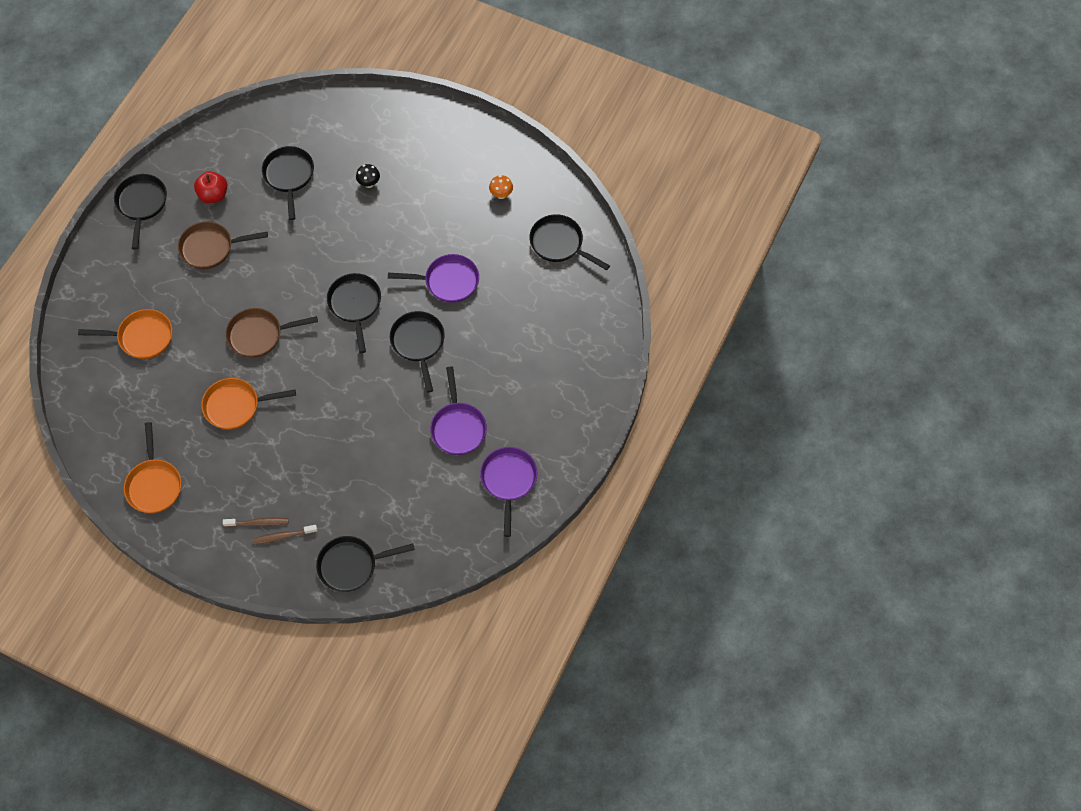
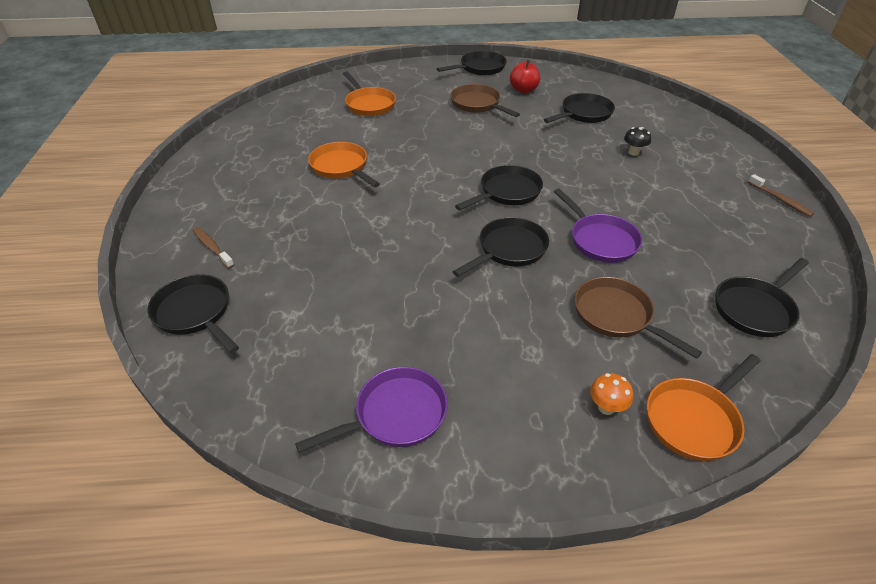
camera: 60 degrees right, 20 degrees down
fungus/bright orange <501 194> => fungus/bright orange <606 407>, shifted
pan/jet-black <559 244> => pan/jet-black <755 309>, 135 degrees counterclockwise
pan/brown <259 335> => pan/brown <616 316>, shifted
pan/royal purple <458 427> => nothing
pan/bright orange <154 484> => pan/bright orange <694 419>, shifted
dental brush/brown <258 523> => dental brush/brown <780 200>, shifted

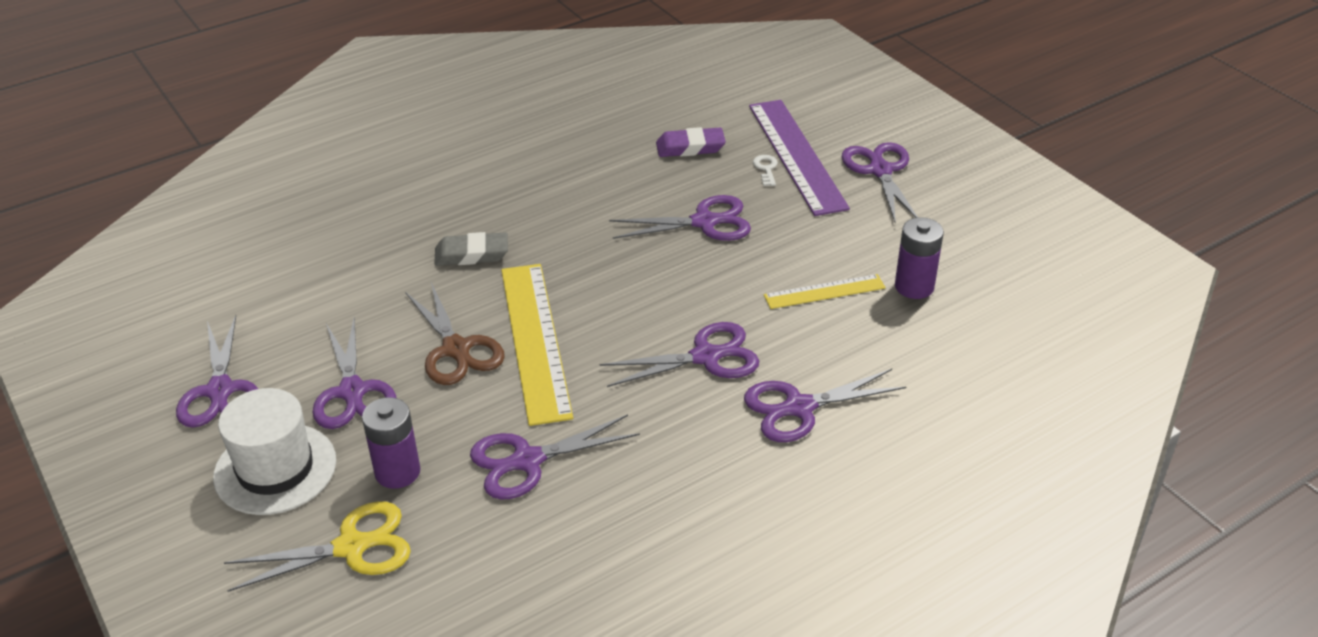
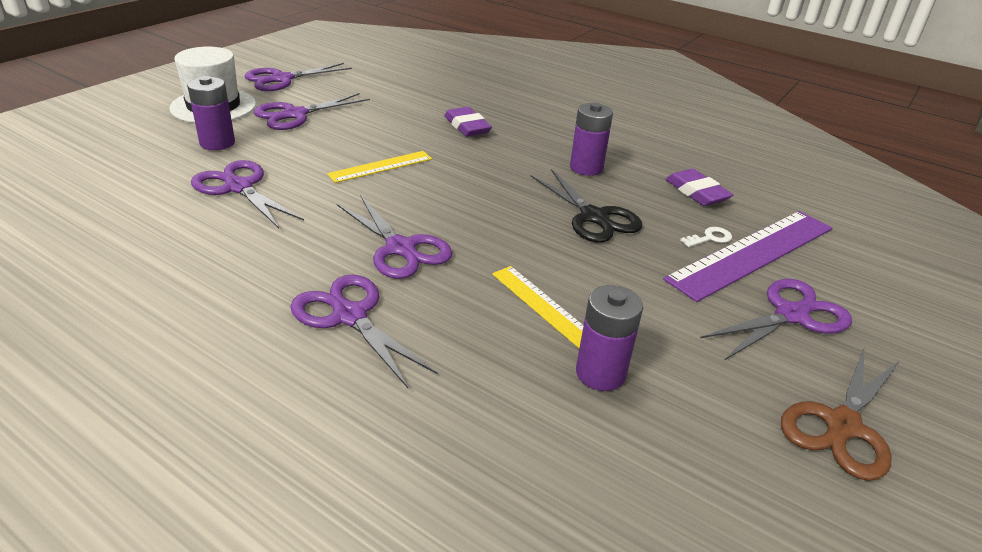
camera: 65 degrees right, 5 degrees down
scissors/royal purple <704 222> => scissors/jet-black <593 217>
eraser/grey <472 254> => eraser/royal purple <467 126>
measuring stick/bright yellow <534 340> => measuring stick/bright yellow <381 166>, x0.54
scissors/brown <456 349> => scissors/brown <842 425>, shifted
scissors/bright yellow <351 547> => nothing
nothing => battery/royal purple <586 168>

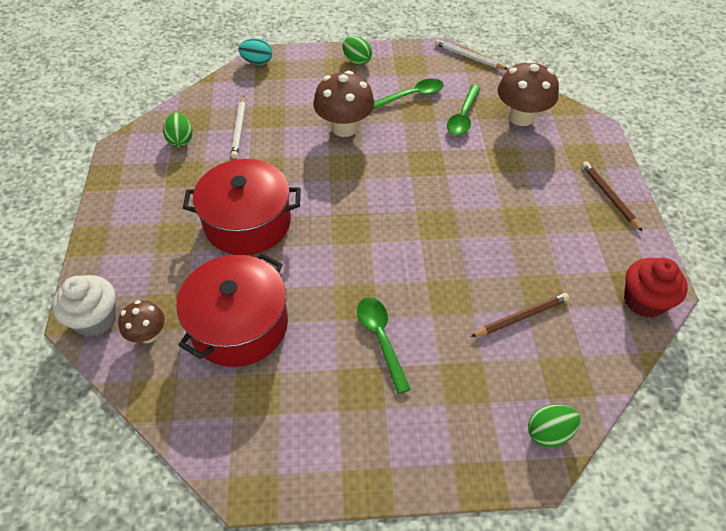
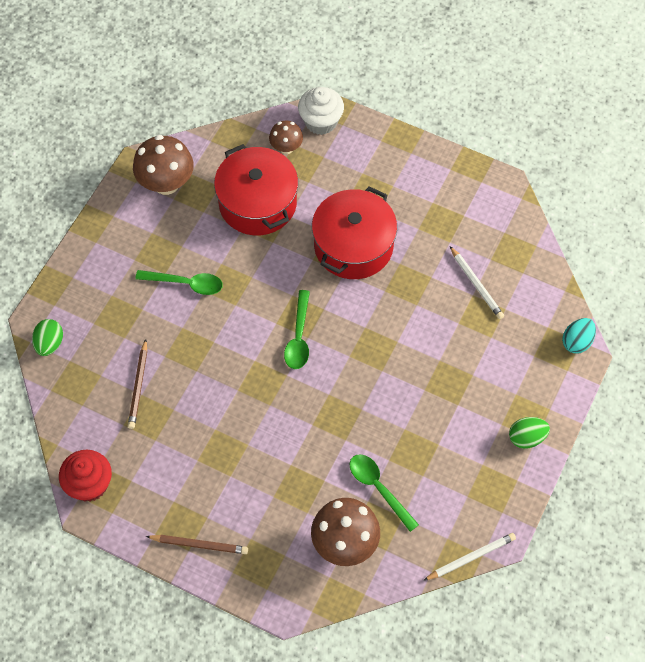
camera: 120 degrees right, 10 degrees up
fungus/brown <344 128> => fungus/brown <166 183>, shifted
tablespoon/green <412 96> => tablespoon/green <298 337>, shifted
lead pencil/snow-white <239 129> => lead pencil/snow-white <476 284>, 150 degrees counterclockwise
toy egg/green <181 140> => nothing

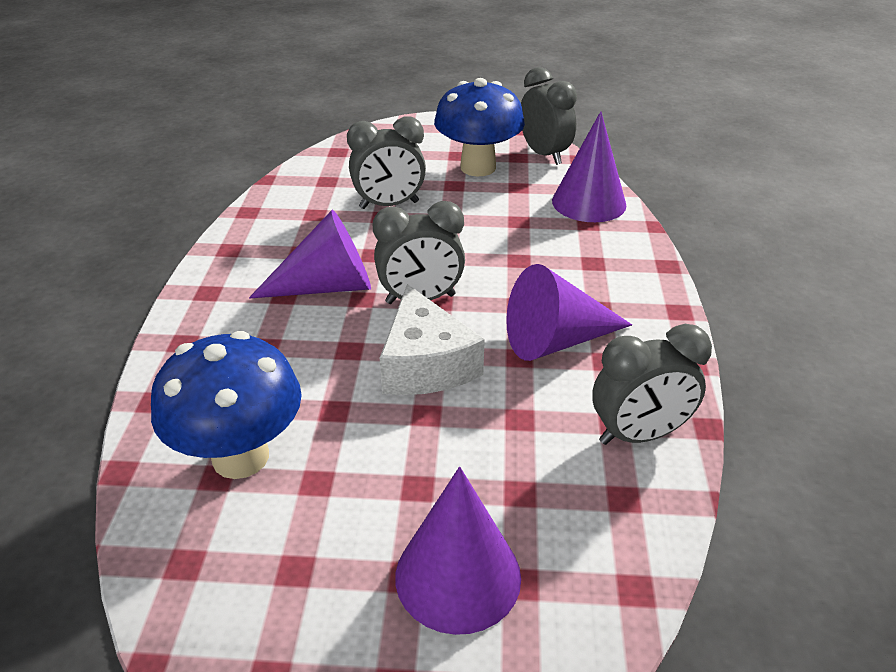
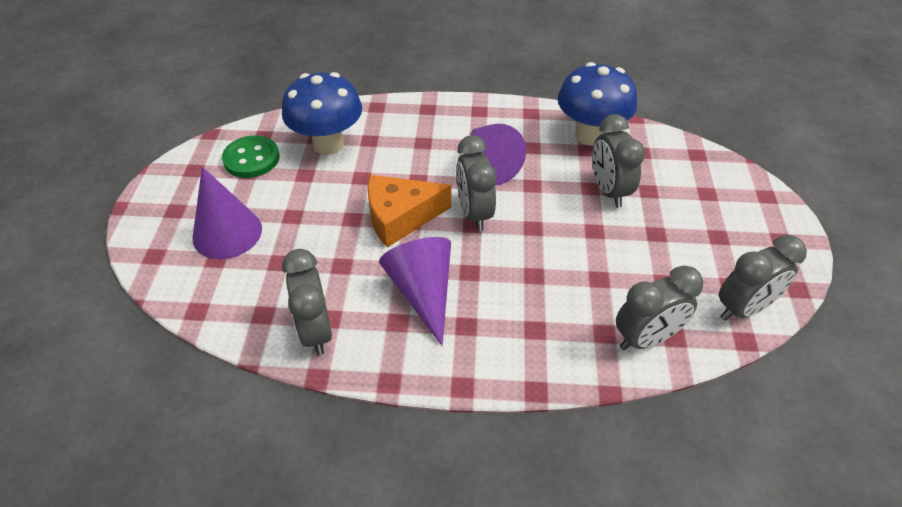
camera: 90 degrees right, 10 degrees up
fungus/royal blue <478 167> => fungus/royal blue <590 135>, shifted
solid cone/royal purple <589 202> => alarm clock/grey <646 338>
cheese wedge/snow-white <425 364> => cheese wedge/bright orange <400 217>
nothing => button/green <251 159>

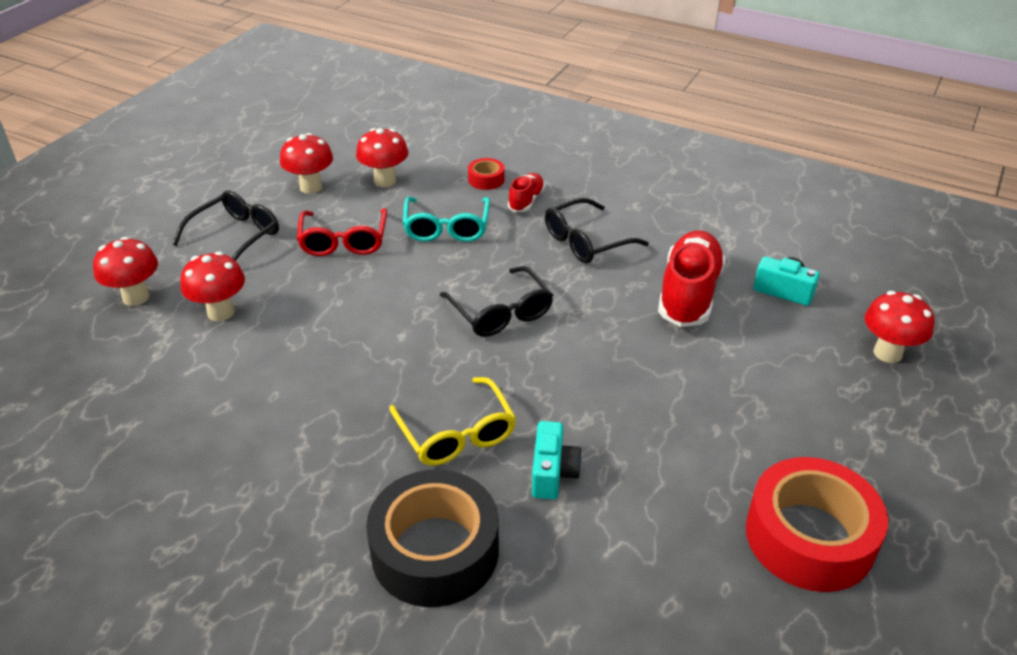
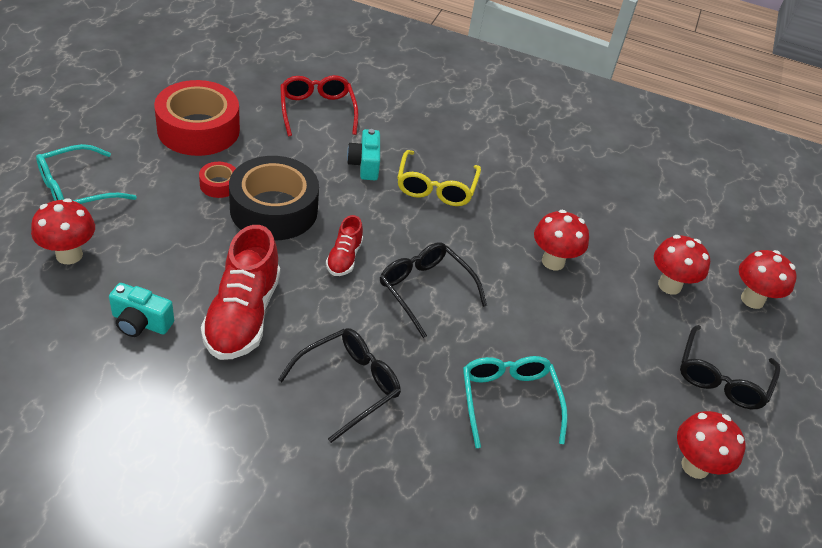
camera: 165 degrees right, 5 degrees up
fungus/red <385 181> => fungus/red <553 261>, shifted
tape/red <486 179> => tape/red <219 185>, shifted
sneaker/red <526 201> => sneaker/red <344 258>, shifted
spectacles/red <344 242> => spectacles/red <317 110>, shifted
spectacles/bright yellow <457 435> => spectacles/bright yellow <435 188>, 135 degrees counterclockwise
tape/jet-black <435 550> => tape/jet-black <274 209>, shifted
nothing => spectacles/turquoise <75 190>

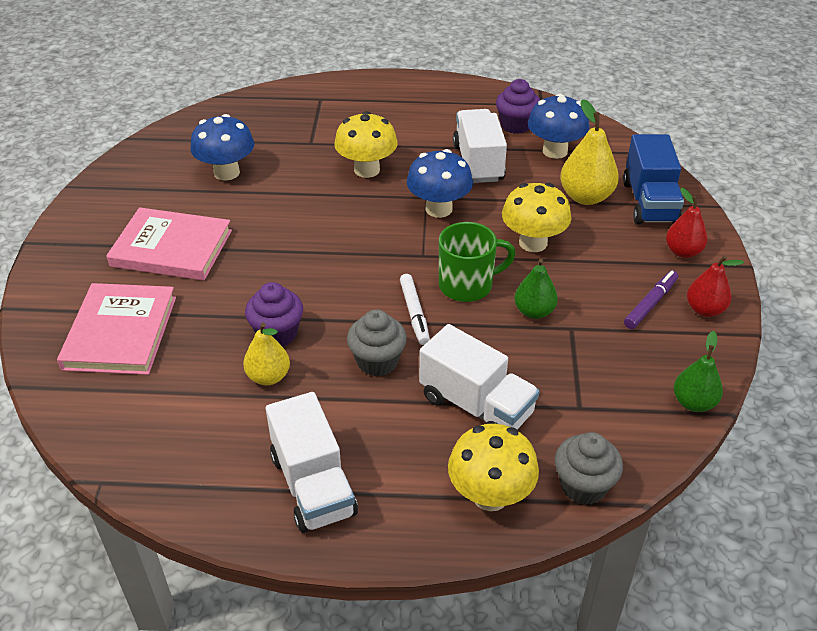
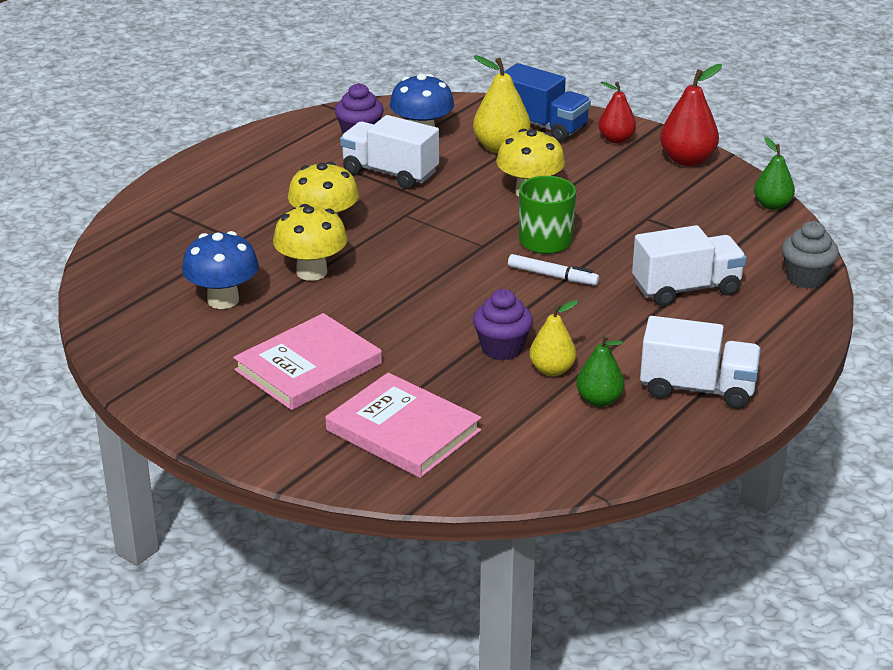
camera: 55 degrees left, 10 degrees down
fungus/royal blue <438 209> => nothing
pear/red <704 309> => pear/red <687 160>, x1.52
pear/green <534 312> => pear/green <599 400>, shifted
marker pen/royal purple <650 304> => nothing
muffin/grey <377 361> => nothing
fungus/bright yellow <490 495> => fungus/bright yellow <312 272>, shifted

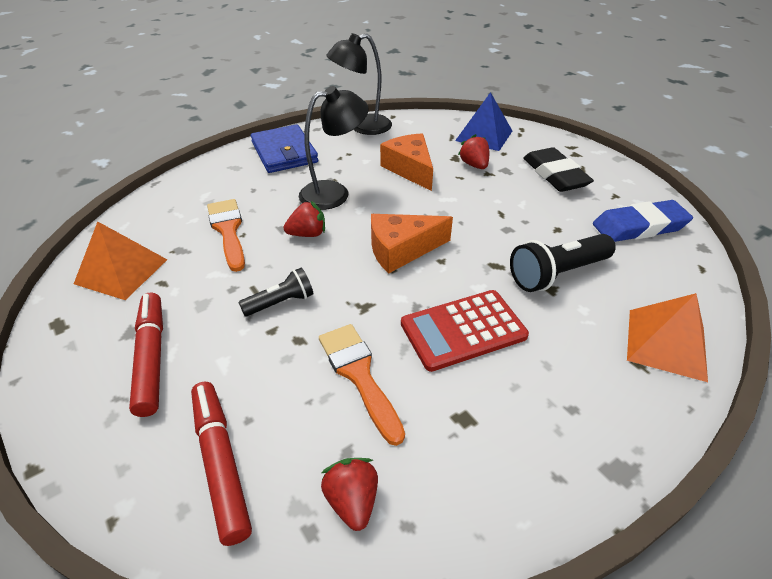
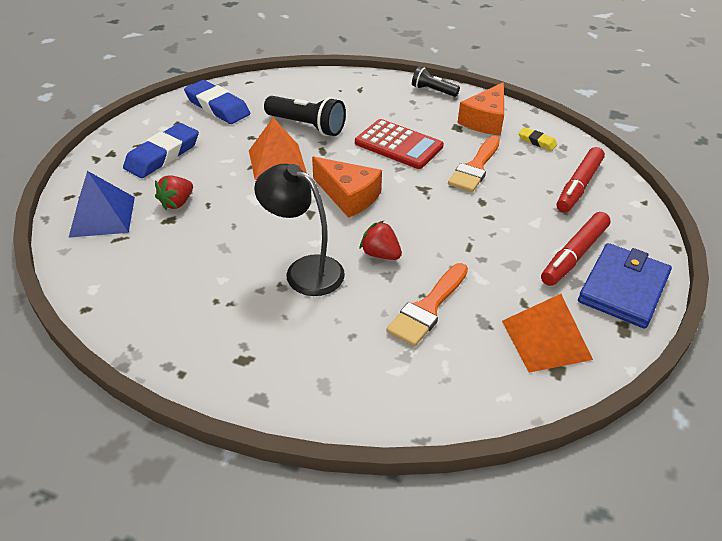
camera: 125 degrees left, 0 degrees up
desk lamp/jet-black <362 127> => nothing
billfold/royal blue <284 152> => billfold/royal blue <623 288>, shifted
cheese wedge/bright orange <410 169> => cheese wedge/bright orange <485 120>, shifted
eraser/jet-black <555 175> => eraser/royal blue <163 155>
pocket torch/jet-black <281 302> => pocket torch/jet-black <433 91>, shifted
solid pyramid/bright orange <666 344> => solid pyramid/bright orange <277 161>, shifted
berry/red <352 500> => eraser/bright yellow <537 141>

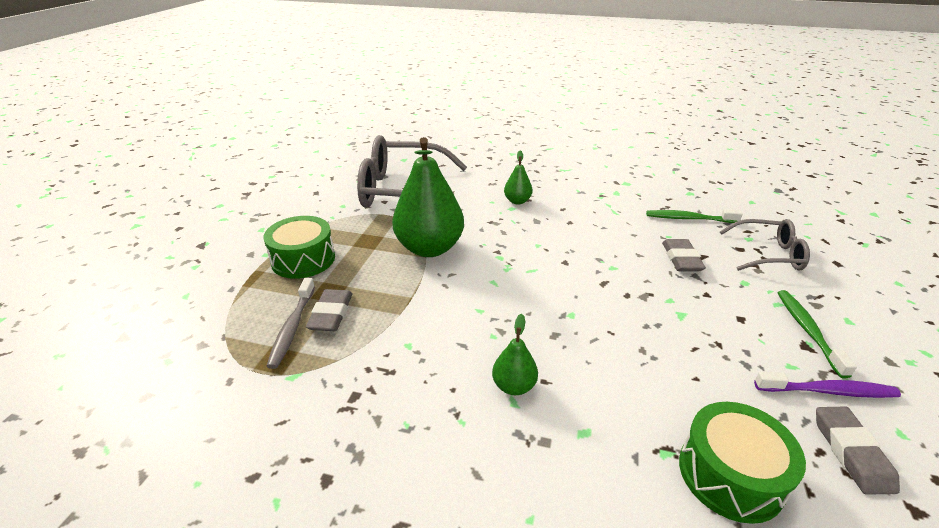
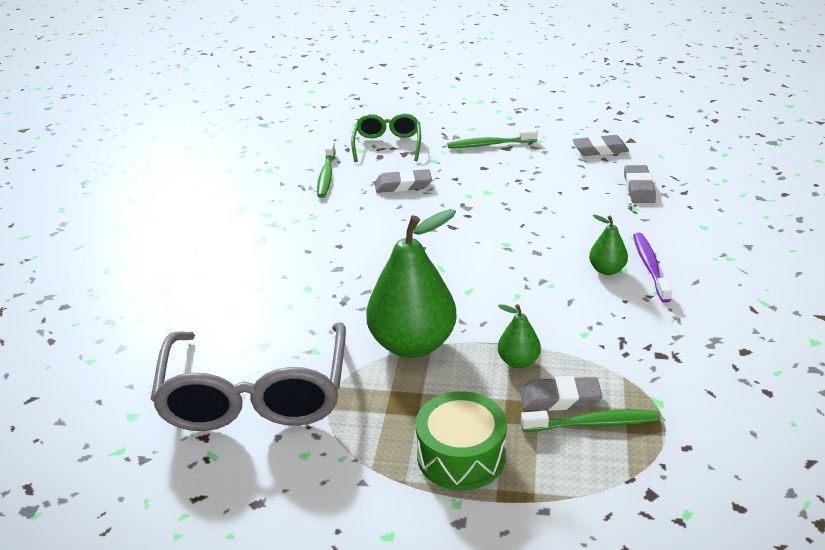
camera: 95 degrees left, 0 degrees up
pear/green <517 201> => pear/green <518 361>, shifted
spectacles/grey <768 254> => spectacles/green <387 145>
dental brush/grey <292 328> => dental brush/green <593 424>
dental brush/royal purple <828 391> => dental brush/royal purple <650 267>, shifted
snare drum/green <730 474> => eraser/grey <639 188>

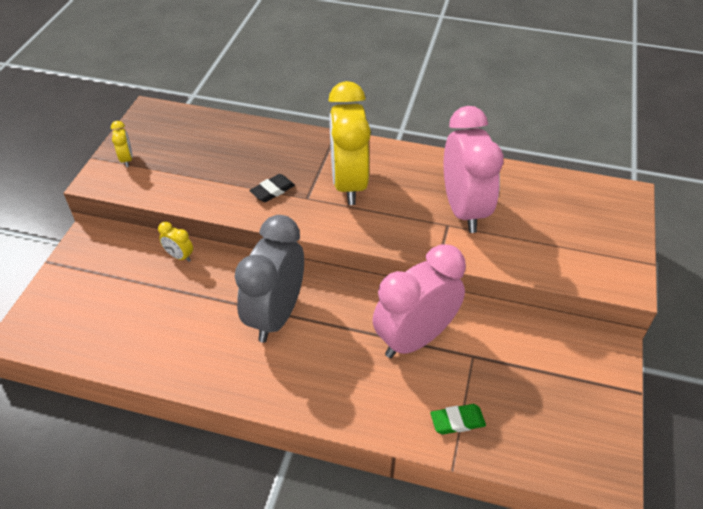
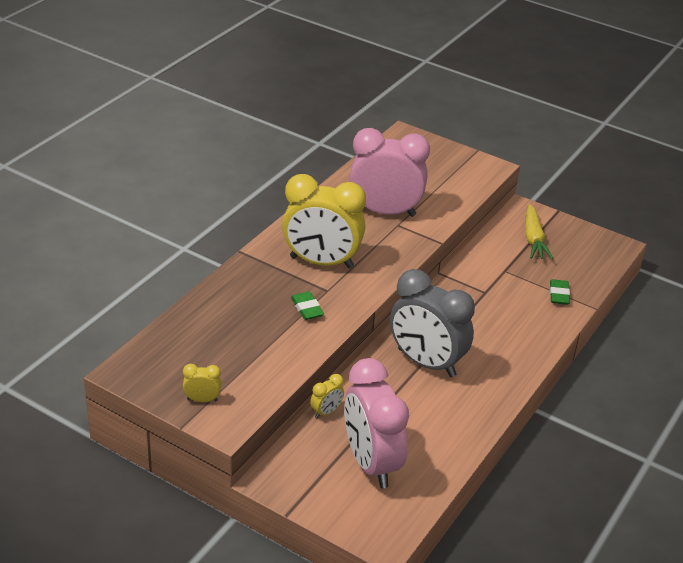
camera: 75 degrees left, 10 degrees down
eraser/jet-black <272 190> => eraser/green <307 308>
alarm clock/rosy <415 338> => alarm clock/rosy <371 463>, shifted
nothing => toy carrot/bright yellow <533 239>

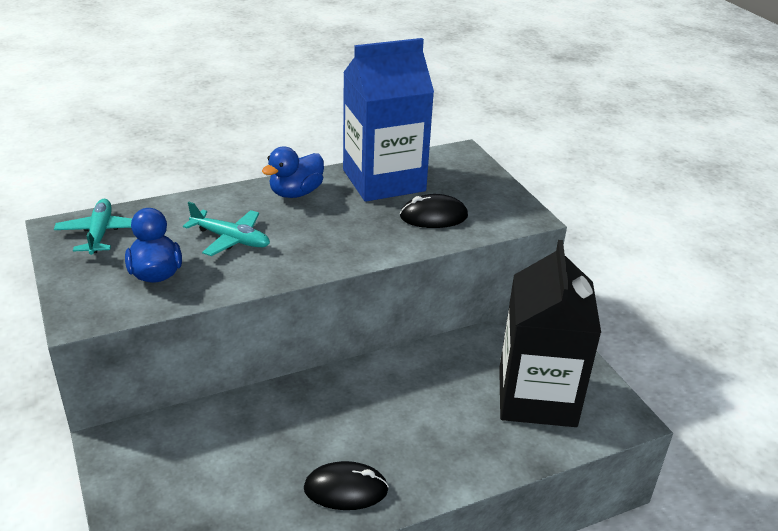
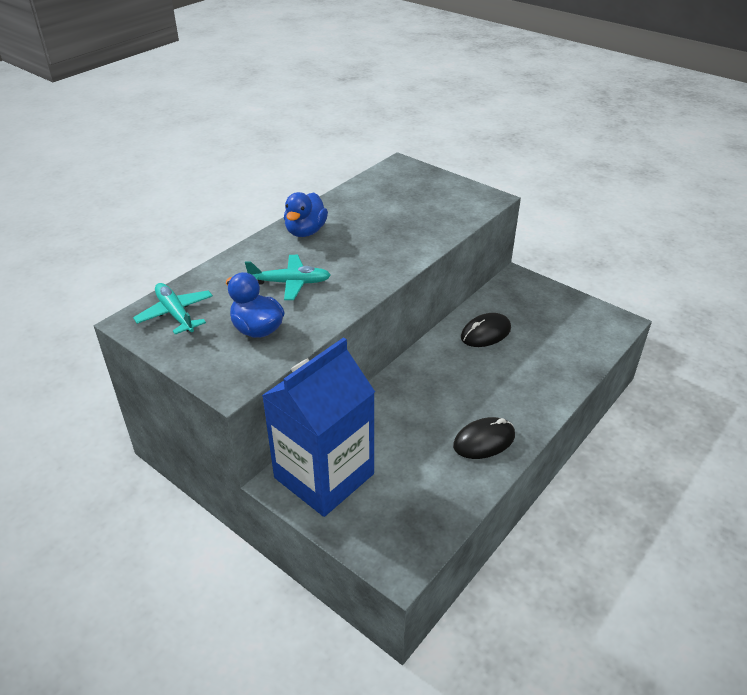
camera: 25 degrees left, 5 degrees up
carton/royal blue <384 180> => carton/royal blue <324 476>, shifted
computer mouse/jet-black <433 216> => computer mouse/jet-black <485 333>, shifted
carton/jet-black <537 397> => nothing

